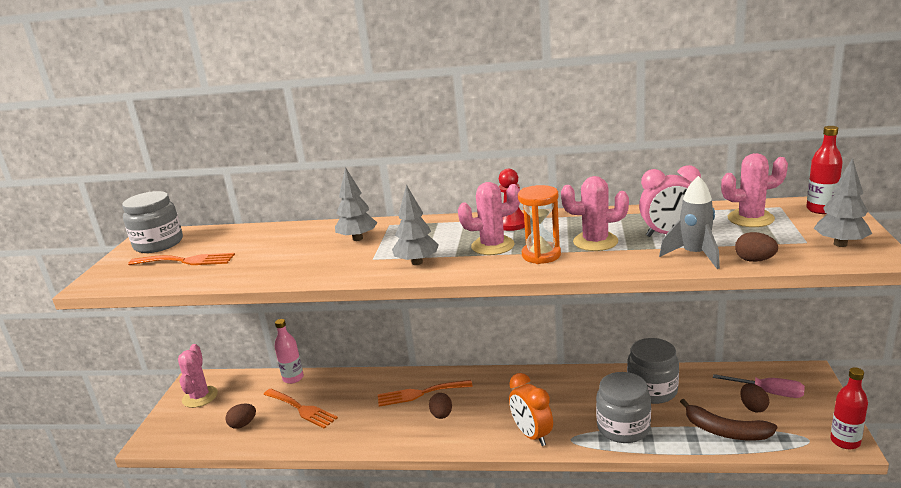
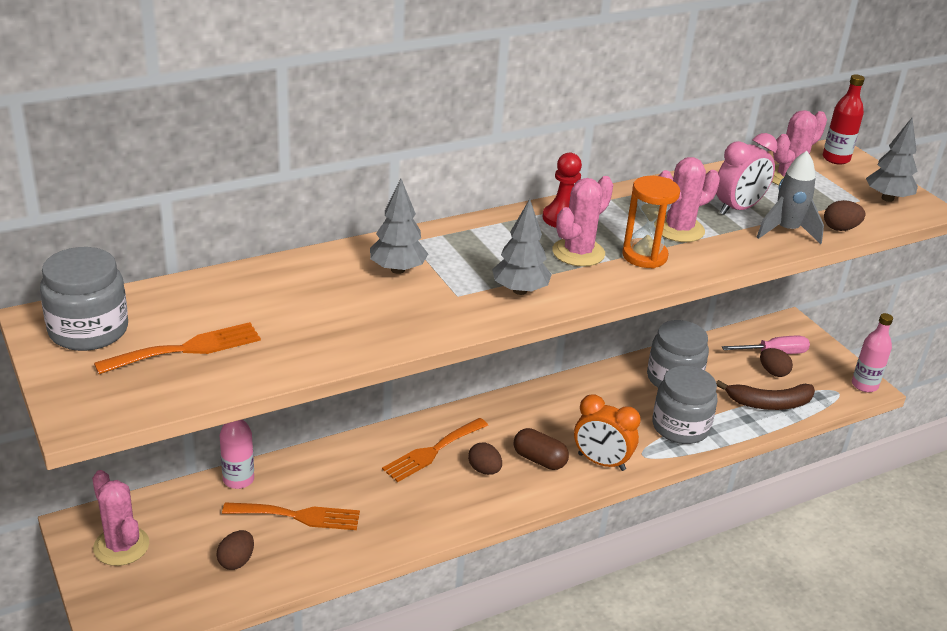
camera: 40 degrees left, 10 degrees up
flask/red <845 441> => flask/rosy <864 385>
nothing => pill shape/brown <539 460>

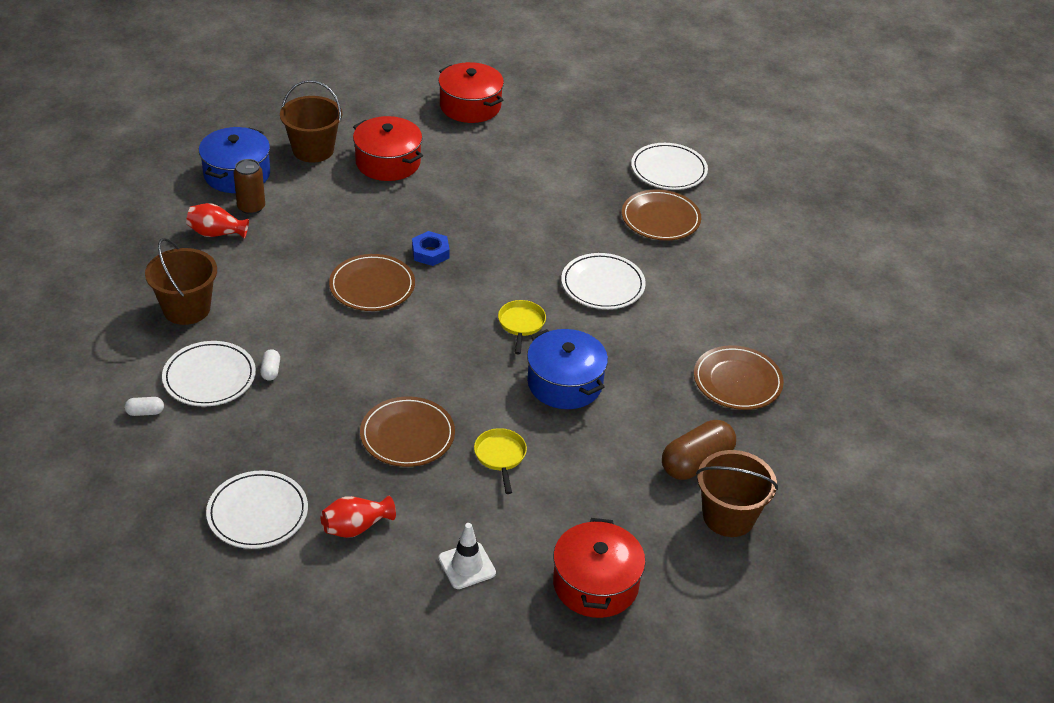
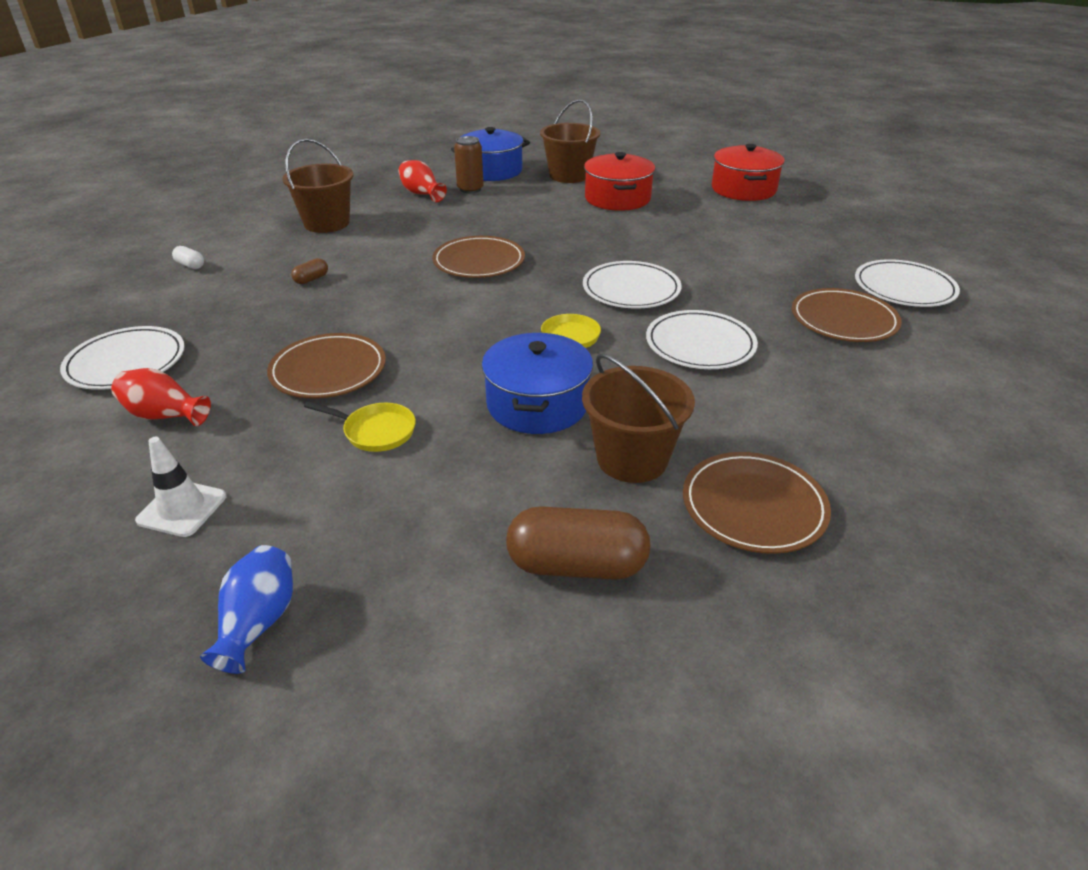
camera: 45 degrees right, 5 degrees down
hexagon nut/royal blue <430 252> => nothing
flat dish/snow-white <209 377> => flat dish/snow-white <631 289>, shifted
pill shape/snow-white <271 371> => pill shape/brown <311 279>
pan/bright yellow <500 456> => pan/bright yellow <375 431>, 75 degrees clockwise
bucket/brown <728 516> => bucket/brown <632 459>, shifted
cooking pot/red <595 584> => vase/royal blue <258 622>

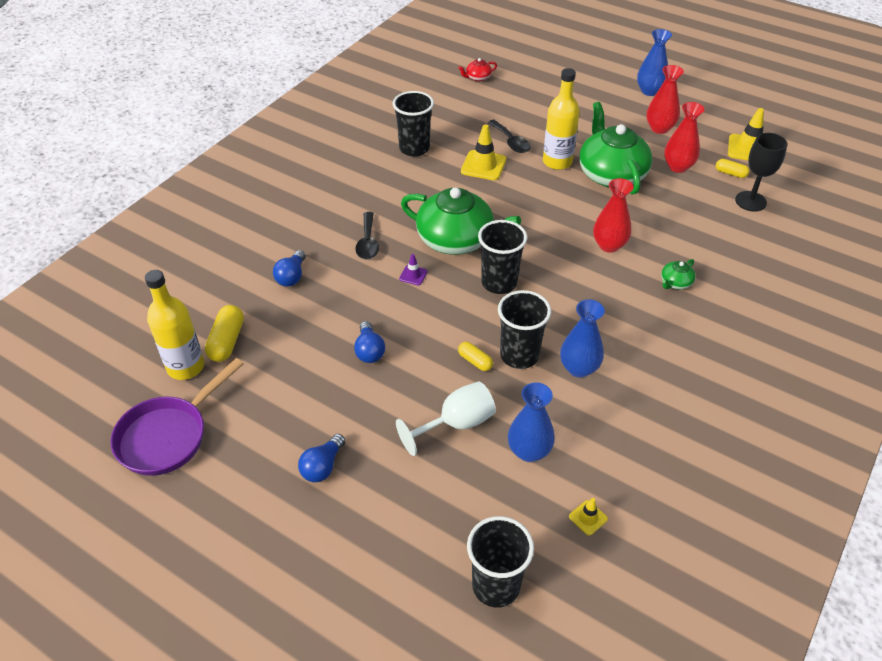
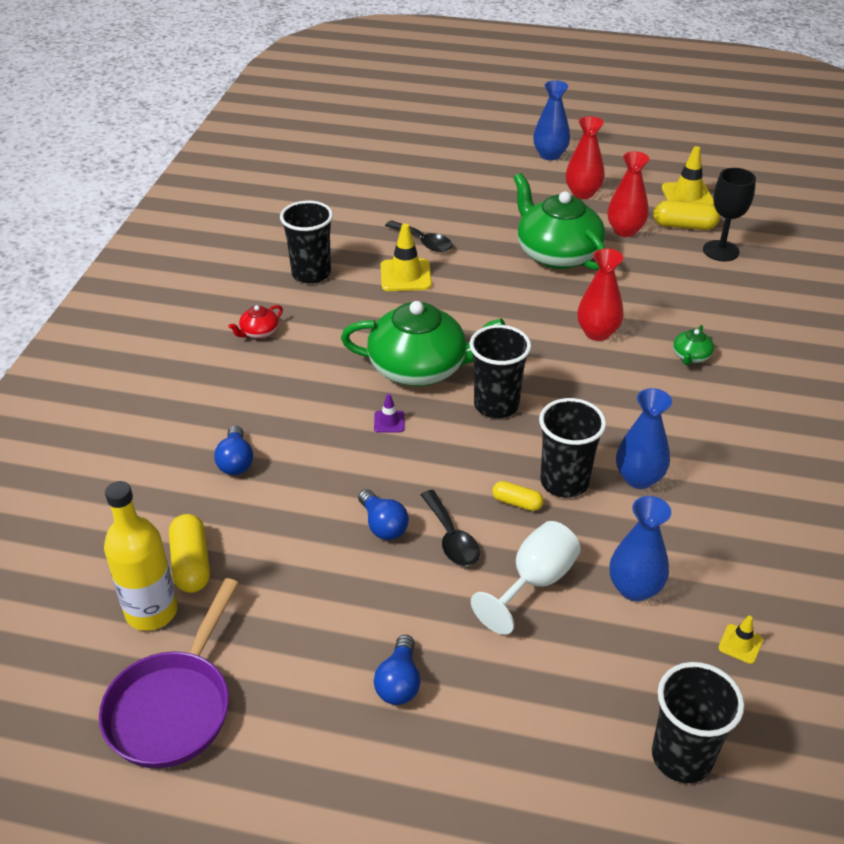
camera: 20 degrees left, 5 degrees down
teapot/red <478 77> => teapot/red <259 332>, shifted
flask/bright yellow <557 162> => nothing
pill shape/bright yellow <730 173> => pill shape/bright yellow <684 226>, x1.65
tablespoon/jet-black <368 242> => tablespoon/jet-black <451 538>, shifted

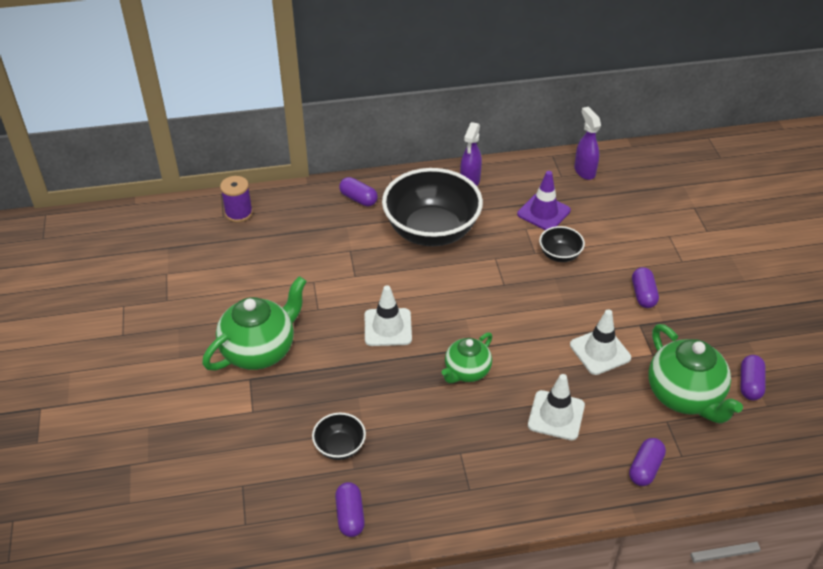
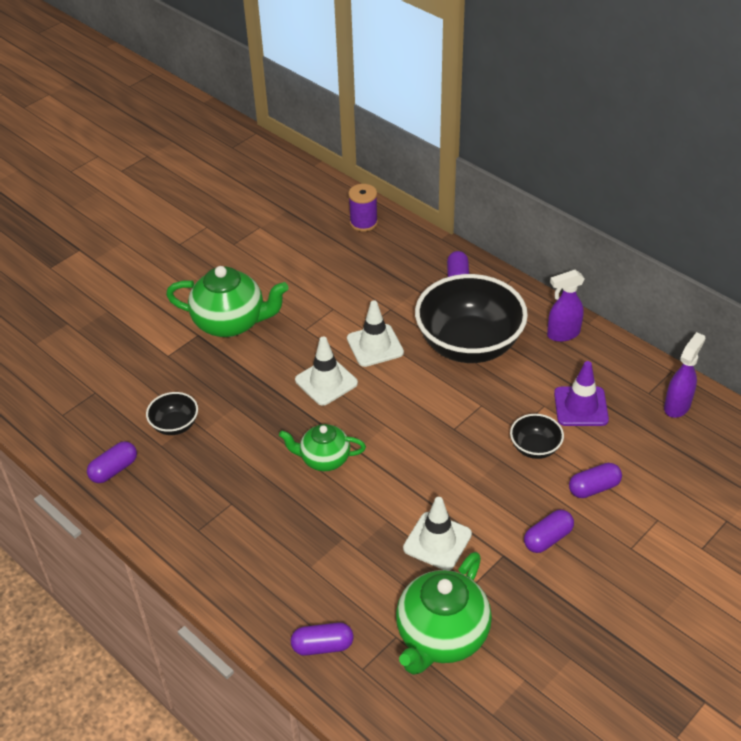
camera: 55 degrees right, 0 degrees up
pill shape/royal purple <750 384> => pill shape/royal purple <594 488>, shifted
road cone/snow-white <556 415> => road cone/snow-white <375 345>, shifted

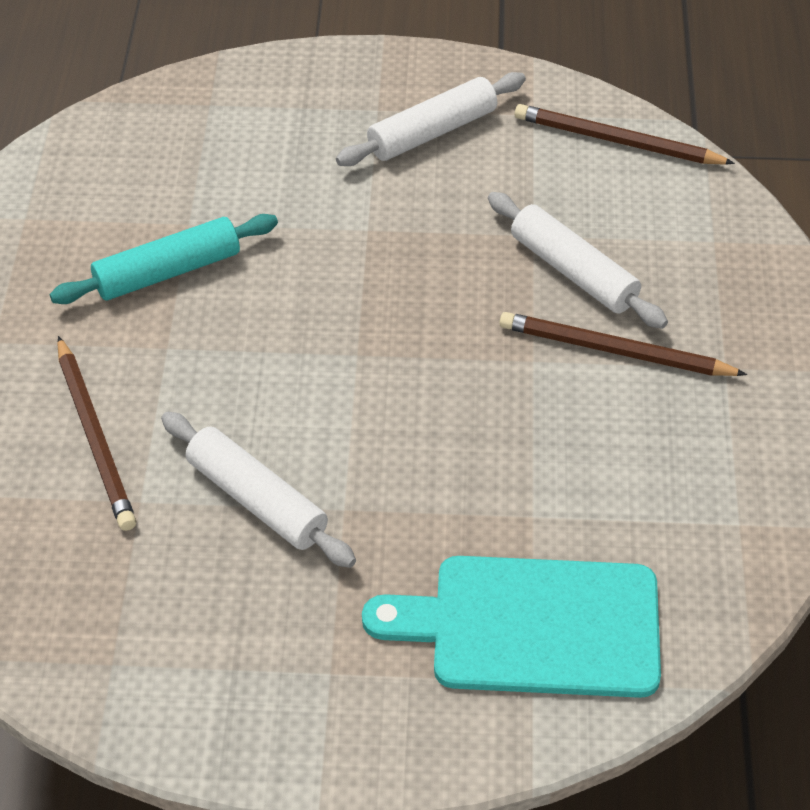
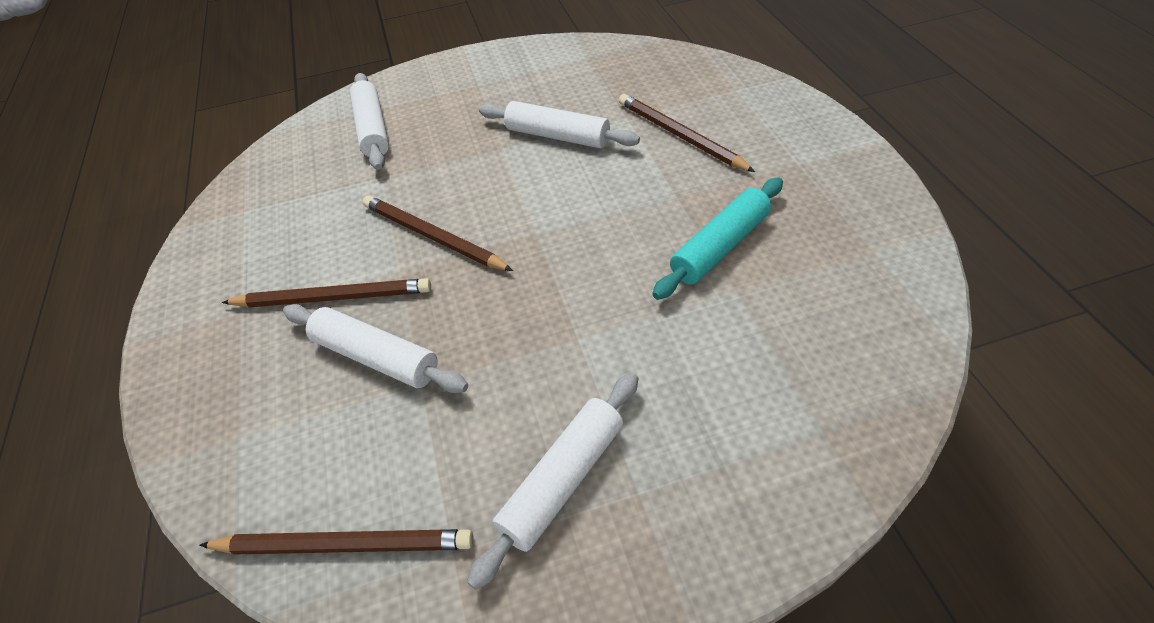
camera: 165 degrees right, 0 degrees up
bread board/turquoise <532 626> => dough roller/snow-white <372 129>
nothing => lead pencil/brown <433 237>

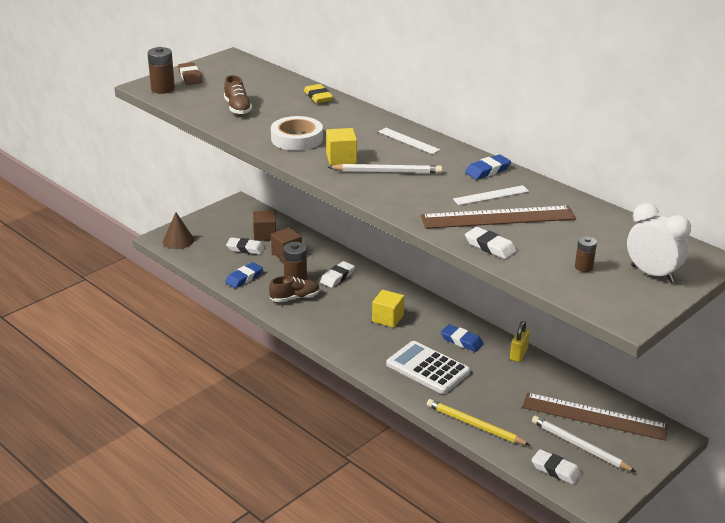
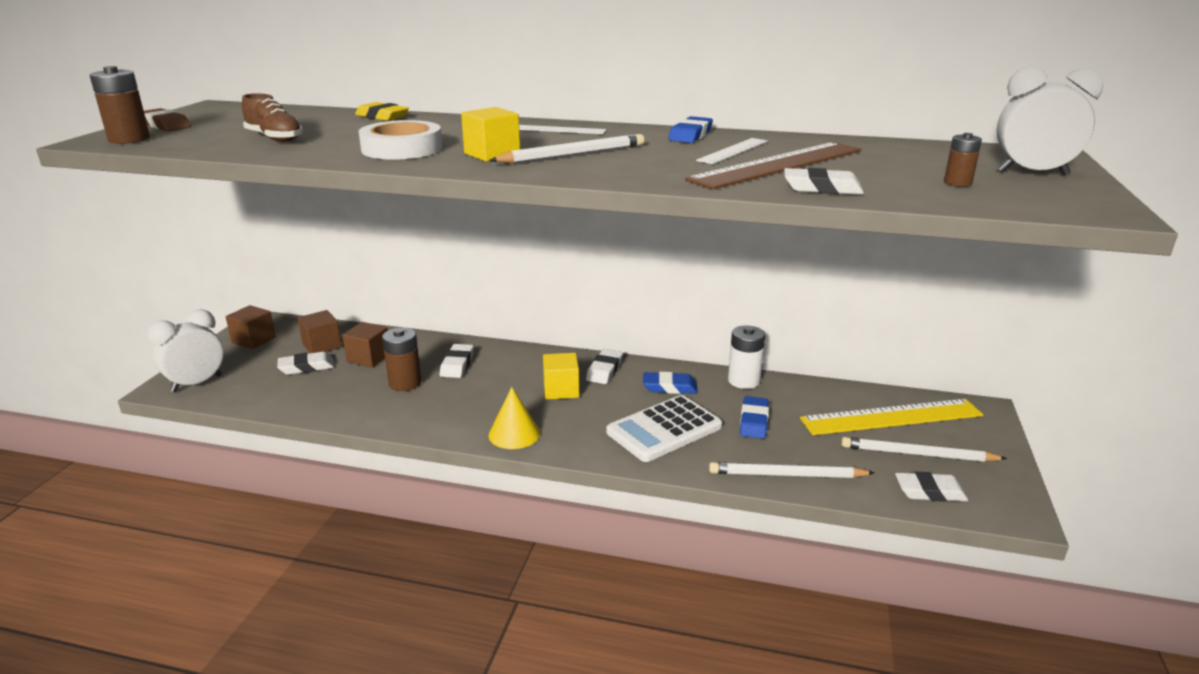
camera: 30 degrees left, 5 degrees down
solid cone/brown <178 240> => alarm clock/snow-white <197 383>
eraser/royal blue <244 278> => eraser/royal blue <754 421>, shifted
sneaker/brown <295 298> => nothing
padlock/bright yellow <518 354> => battery/snow-white <743 381>
adding machine/snow-white <428 368> => adding machine/snow-white <664 429>, 45 degrees counterclockwise
measuring stick/brown <594 416> => measuring stick/bright yellow <891 417>
lead pencil/bright yellow <475 425> => lead pencil/snow-white <787 475>
nothing => solid cube/brown <254 340>
nothing => eraser/snow-white <604 370>
nothing => solid cone/bright yellow <514 434>

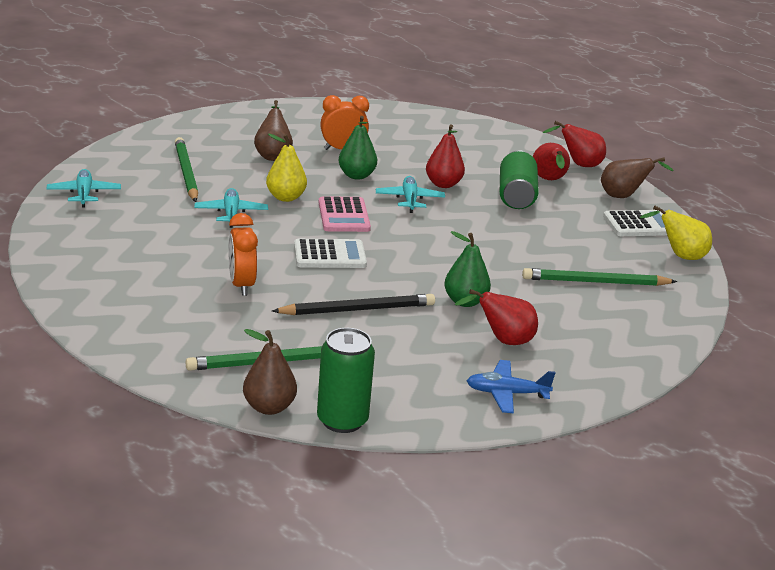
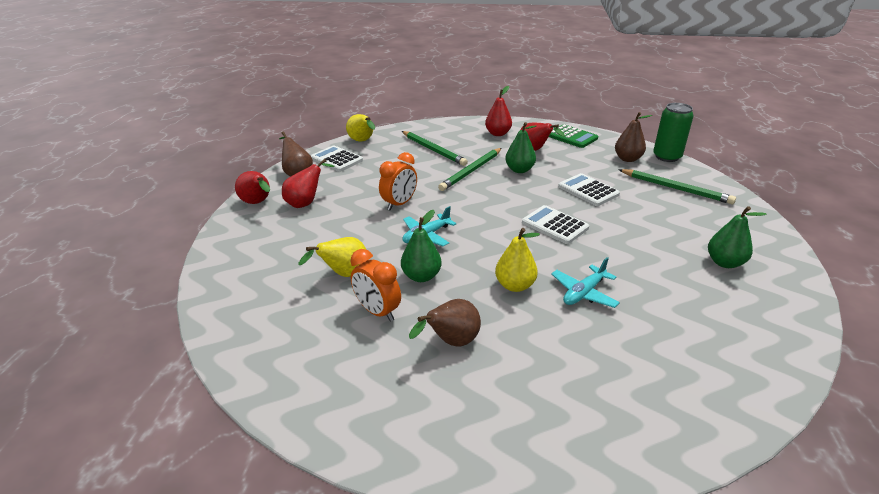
camera: 125 degrees left, 5 degrees up
pear/red <443 184> => pear/red <498 134>, shifted
lead pencil/green <186 173> => lead pencil/green <471 171>, shifted
tin/green <516 196> => nothing
plane/turquoise <84 194> => nothing
adding machine/rosy <344 216> => nothing
alarm clock/bright orange <241 285> => alarm clock/bright orange <399 204>, shifted
lead pencil/jet-black <357 310> => adding machine/snow-white <588 190>
pear/brown <269 407> => pear/brown <627 159>, shifted
plane/royal blue <506 393> => adding machine/green <572 137>
nothing => pear/green <724 262>
nothing => pear/bright yellow <344 274>

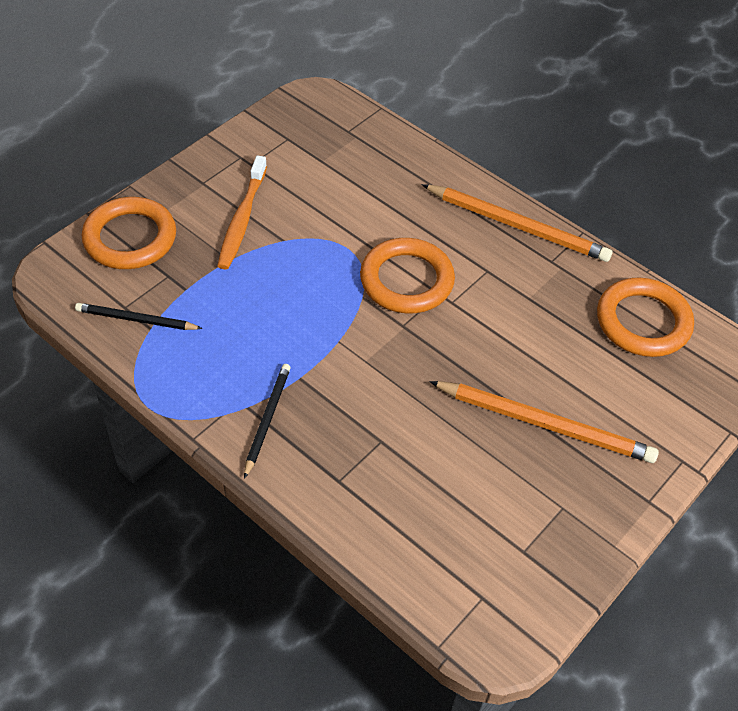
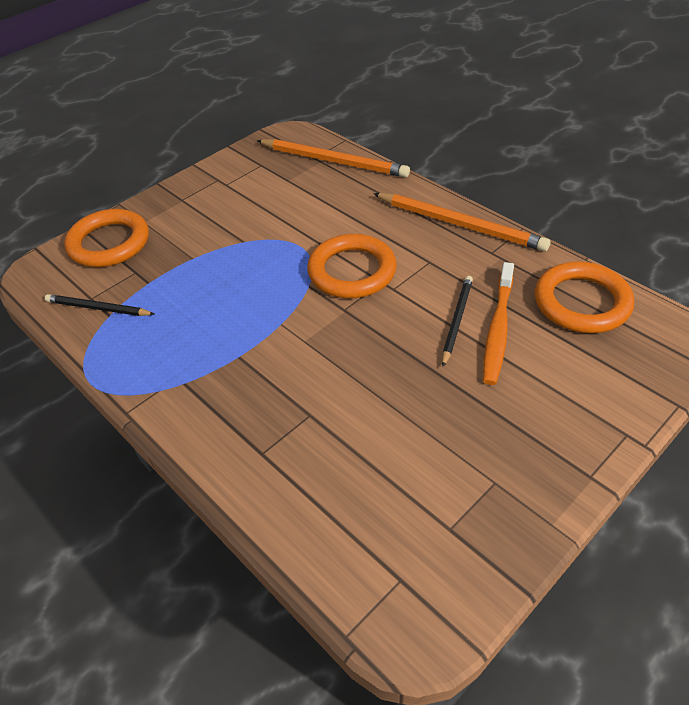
camera: 10 degrees right, 5 degrees down
dental brush/bright orange <242 219> => dental brush/bright orange <498 329>, shifted
lead pencil/jet-black <267 419> => lead pencil/jet-black <456 320>, shifted
lead pencil/bright orange <545 424> => lead pencil/bright orange <334 161>, shifted

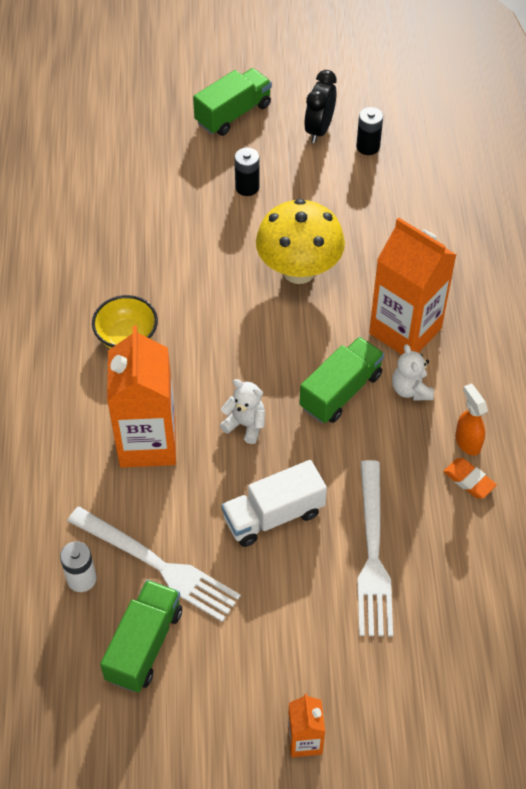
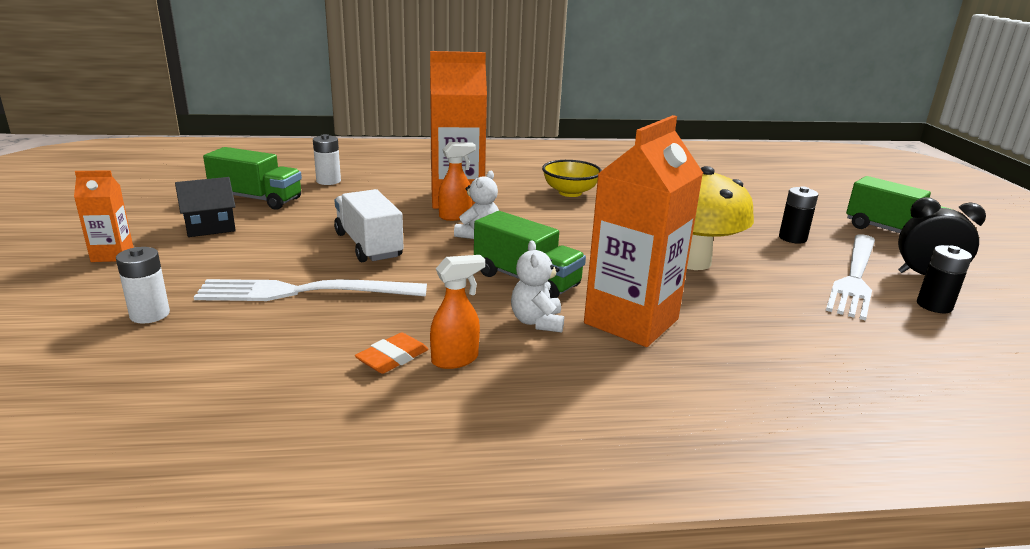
camera: 85 degrees right, 30 degrees down
teddy/snow-white <411 389> => teddy/snow-white <537 322>, 75 degrees counterclockwise
fork/snow-white <157 565> => fork/snow-white <854 277>, shifted
nothing => spray cleaner/bright orange <455 216>
nothing => house/jet-black <210 227>
nothing => battery/snow-white <150 314>

